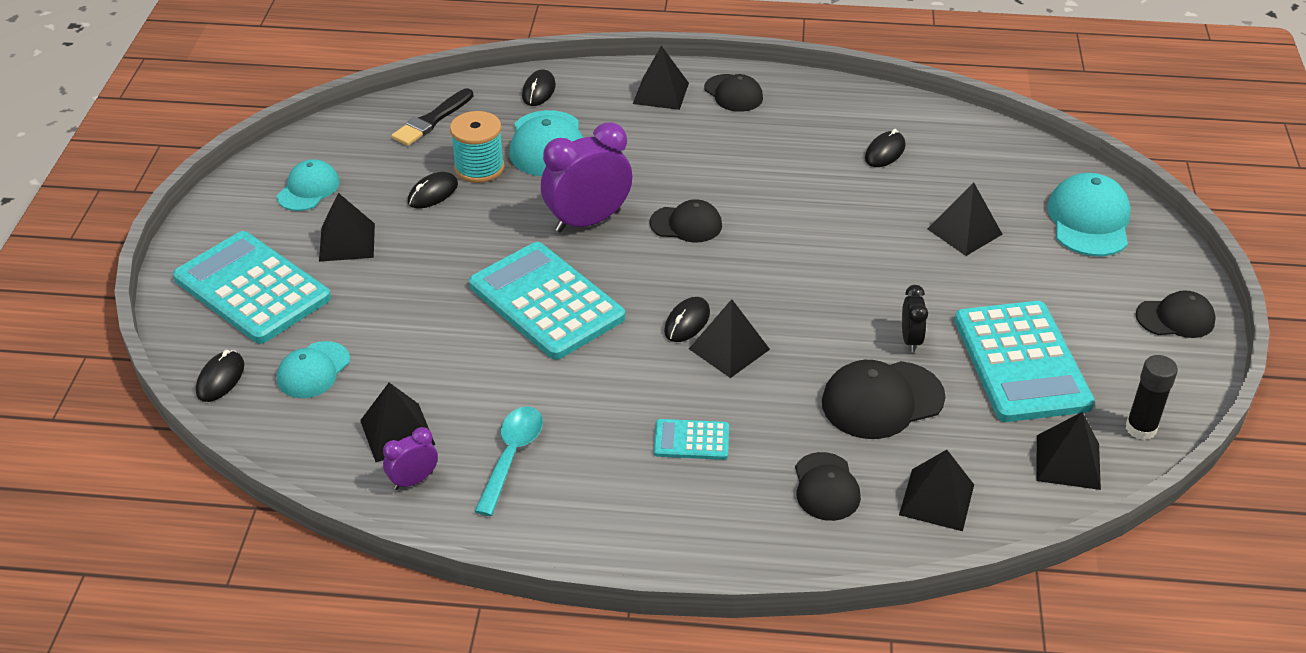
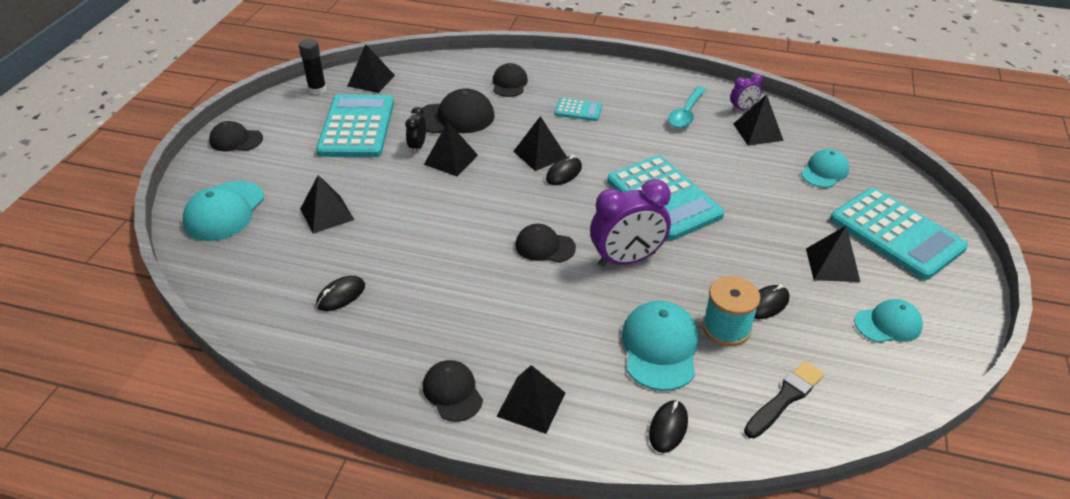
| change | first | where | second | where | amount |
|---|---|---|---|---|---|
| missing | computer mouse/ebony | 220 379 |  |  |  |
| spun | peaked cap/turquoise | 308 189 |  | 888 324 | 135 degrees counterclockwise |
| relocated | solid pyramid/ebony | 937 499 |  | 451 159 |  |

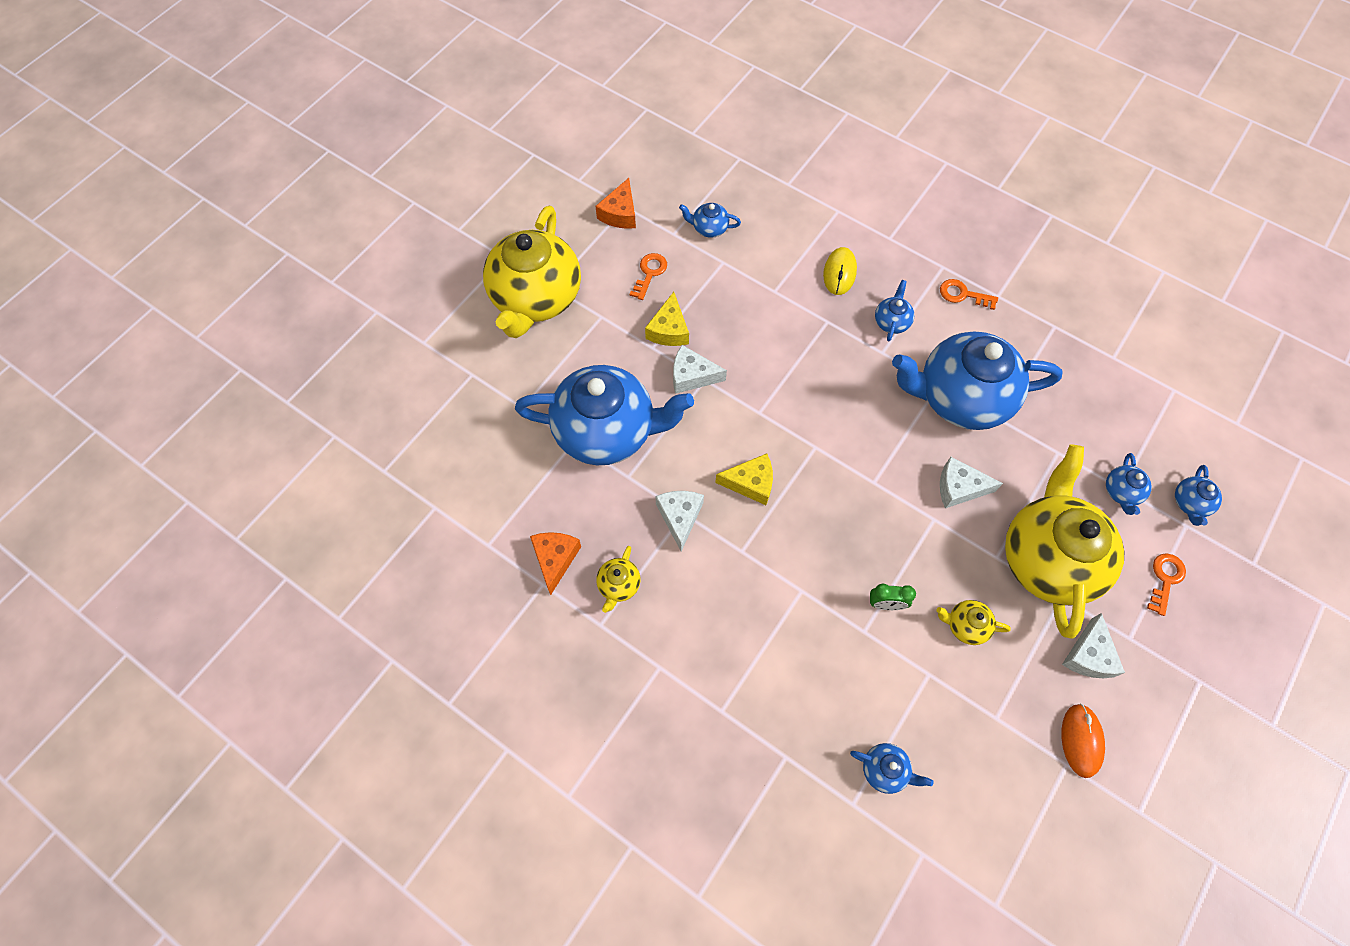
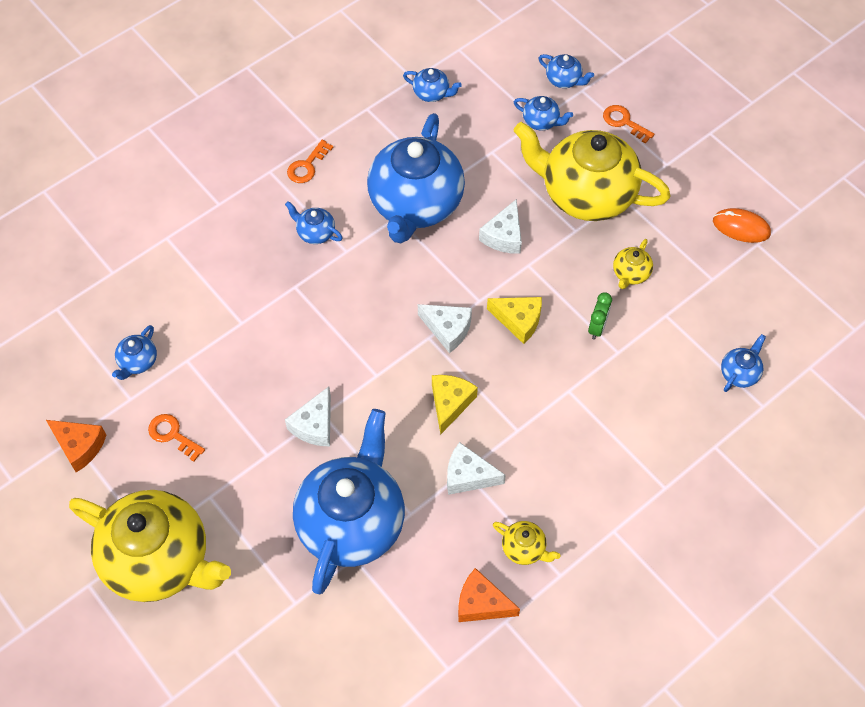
| change | first | where | second | where | amount |
|---|---|---|---|---|---|
| relocated | cheese wedge/golden | 669 330 |  | 518 320 |  |
| missing | computer mouse/golden | 839 272 |  |  |  |
| relocated | cheese wedge/pure white | 1088 655 |  | 447 329 |  |
| appeared |  |  | china teapot/royal blue | 432 93 |  |

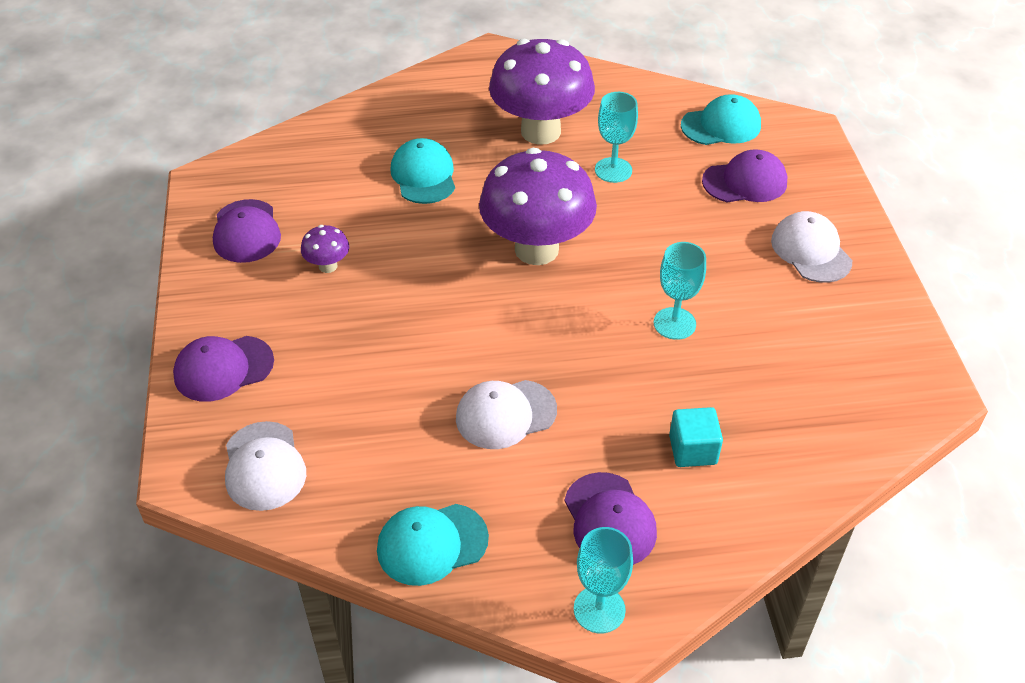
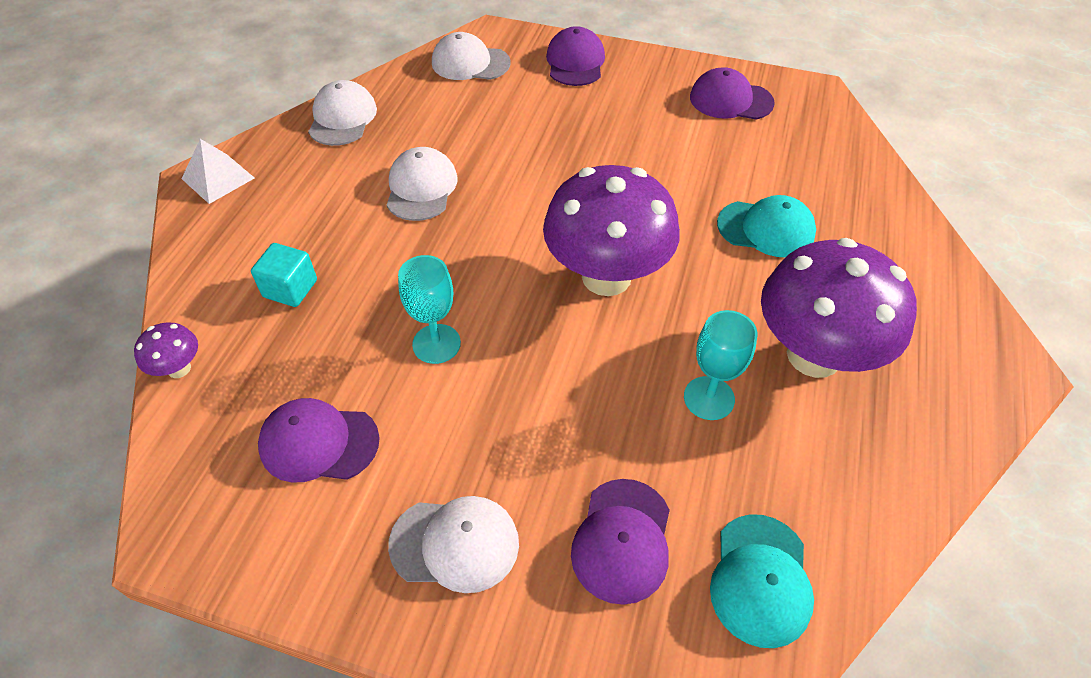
| change | first | where | second | where | amount |
|---|---|---|---|---|---|
| relocated | fungus/royal purple | 328 266 |  | 179 368 |  |
| colour | peaked cap/turquoise | 432 544 | peaked cap/pure white | 342 118 |  |
| relocated | peaked cap/royal purple | 609 520 |  | 319 443 |  |
| exchanged | goblet/turquoise | 599 609 | solid pyramid/pure white | 218 178 |  |

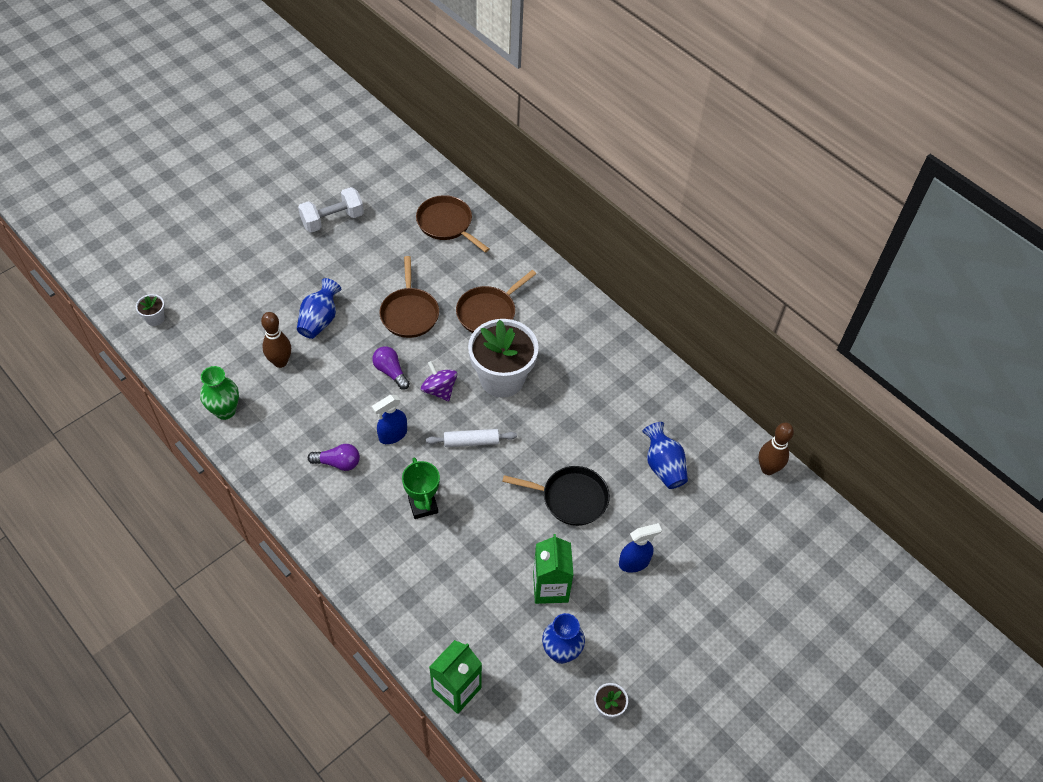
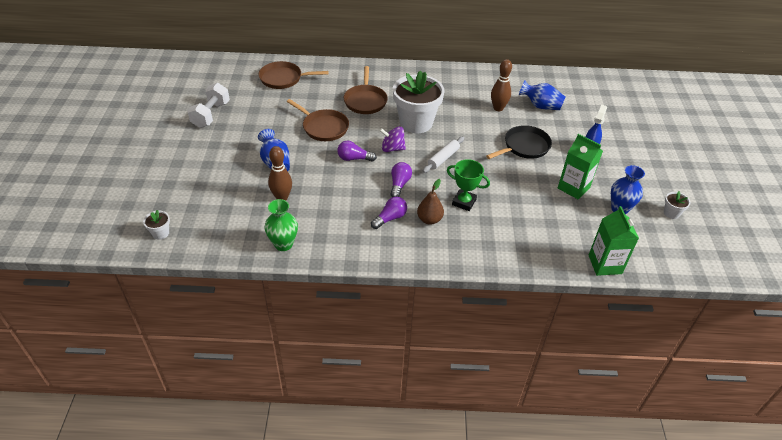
| change | first | where | second | where | amount |
|---|---|---|---|---|---|
| exchanged | spray bottle/royal blue | 392 435 | lightbulb/royal purple | 399 184 |  |
| relocated | skittle/russet | 768 469 |  | 498 108 |  |
| appeared |  |  | pear fruit/russet | 429 219 |  |

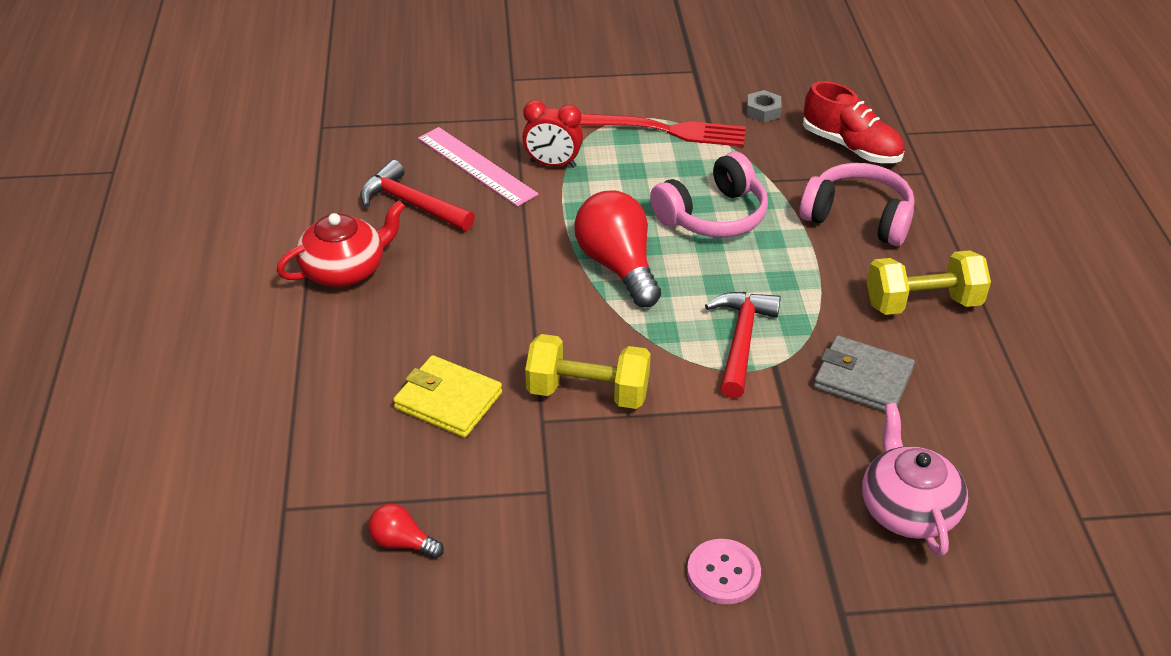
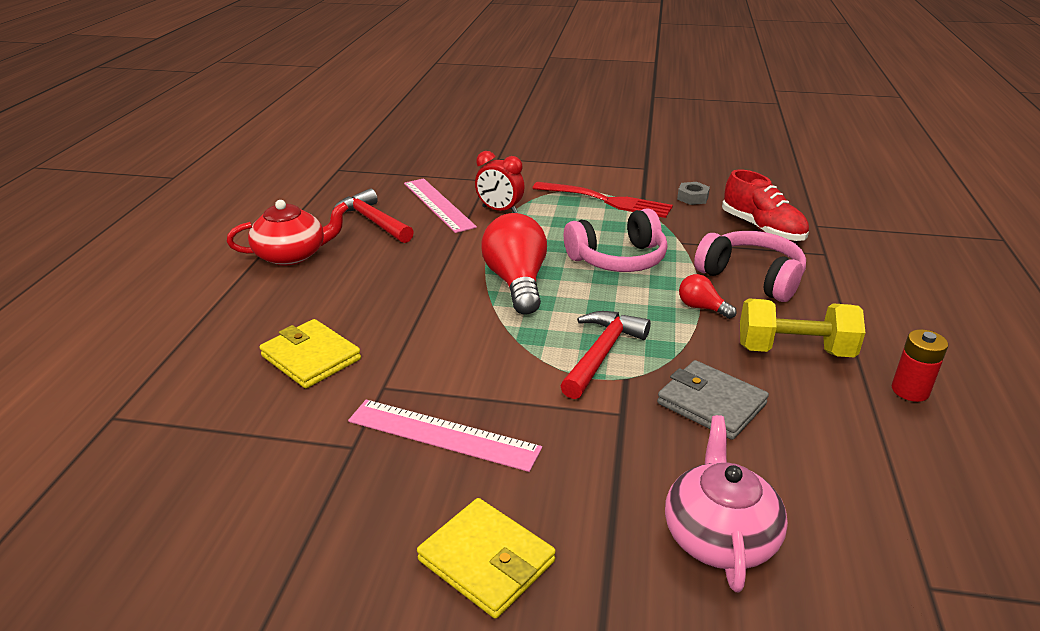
| change | first | where | second | where | amount |
|---|---|---|---|---|---|
| relocated | lightbulb/crimson | 402 543 |  | 701 308 |  |
| missing | free weight/golden | 588 392 |  |  |  |
| exchanged | button/rose-pink | 723 573 | card wallet/golden | 486 561 |  |
| appeared |  |  | straightedge/rose-pink | 443 435 |  |
| appeared |  |  | battery/crimson | 910 390 |  |

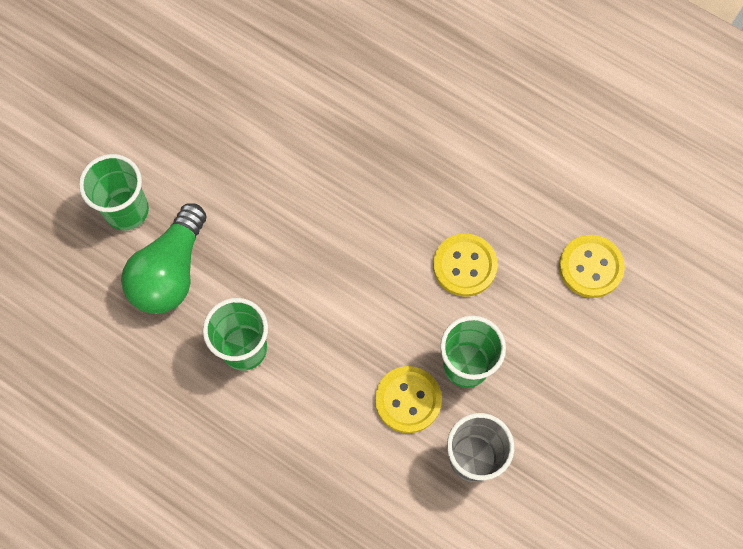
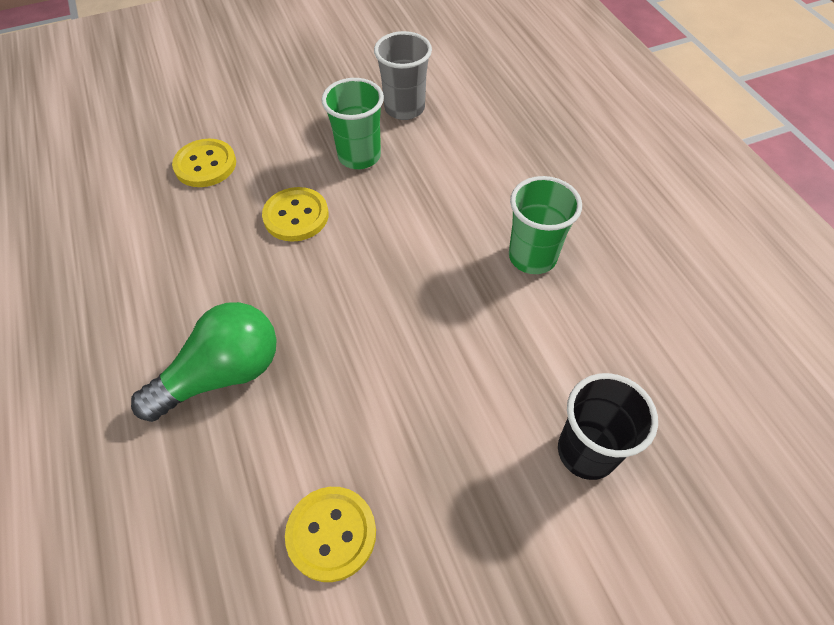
| change | first | where | second | where | amount |
|---|---|---|---|---|---|
| colour | cup/leaf-green | 126 210 | cup/ebony | 586 452 |  |
| relocated | lightbulb/leaf-green | 170 271 |  | 222 374 |  |
| relocated | button/golden | 408 400 |  | 331 534 |  |

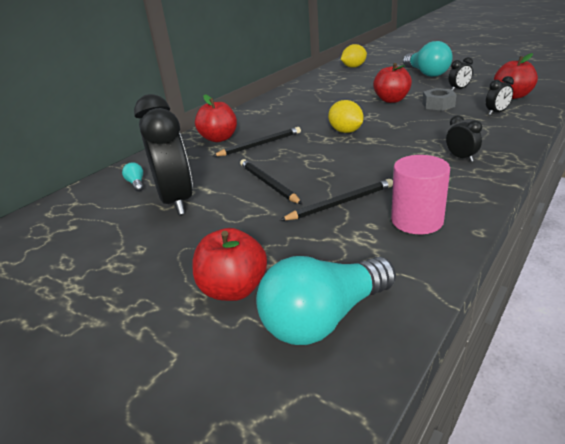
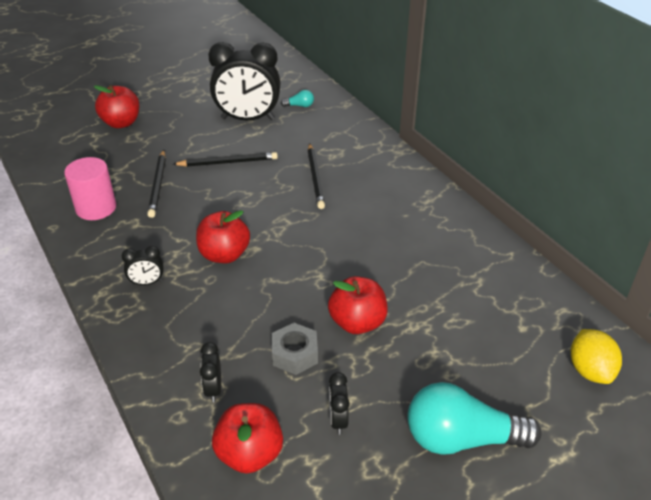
| change | first | where | second | where | amount |
|---|---|---|---|---|---|
| relocated | apple/crimson | 219 138 |  | 224 255 |  |
| missing | lightbulb/turquoise | 324 318 |  |  |  |
| missing | lemon/golden | 345 131 |  |  |  |

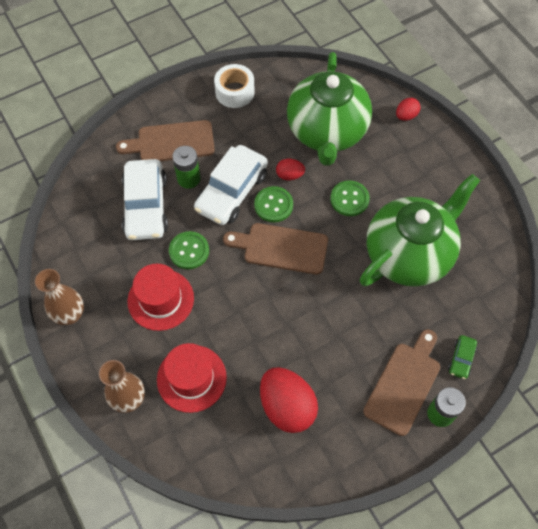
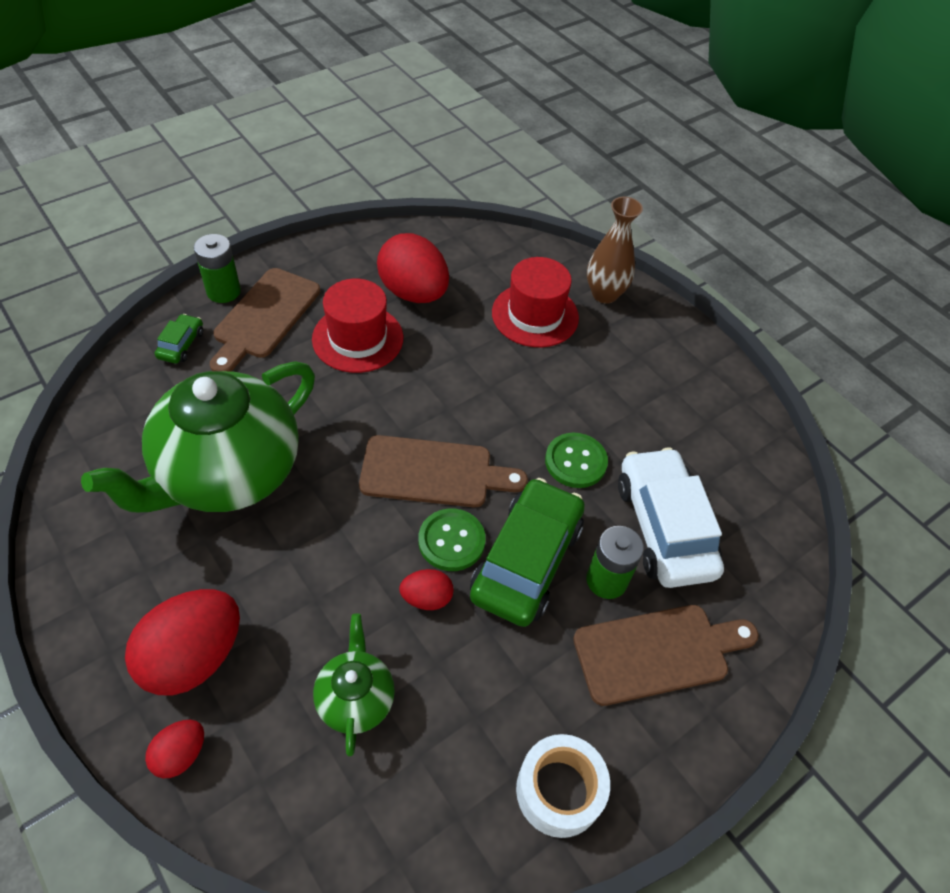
| change | first | where | second | where | amount |
|---|---|---|---|---|---|
| missing | flower vase/russet | 70 315 |  |  |  |
| relocated | tall hat/crimson | 160 299 |  | 357 338 |  |
| colour | automobile/pure white | 232 192 | automobile/leaf-green | 526 560 |  |
| size | china teapot/leaf-green | 327 132 |  | 356 698 | x0.47 |
| missing | button/leaf-green | 349 199 |  |  |  |
| appeared |  |  | egg shape/crimson | 193 657 |  |

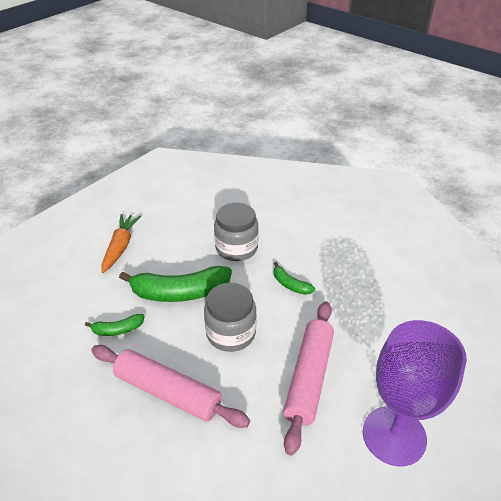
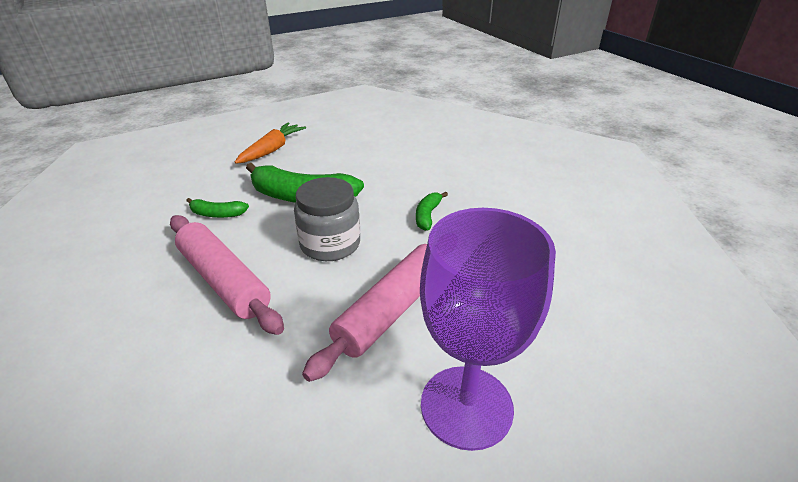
| change | first | where | second | where | amount |
|---|---|---|---|---|---|
| missing | preserve jar/gray | 236 248 |  |  |  |
| spun | toy banana/leaf-green | 290 284 |  | 427 215 | 45 degrees clockwise |

